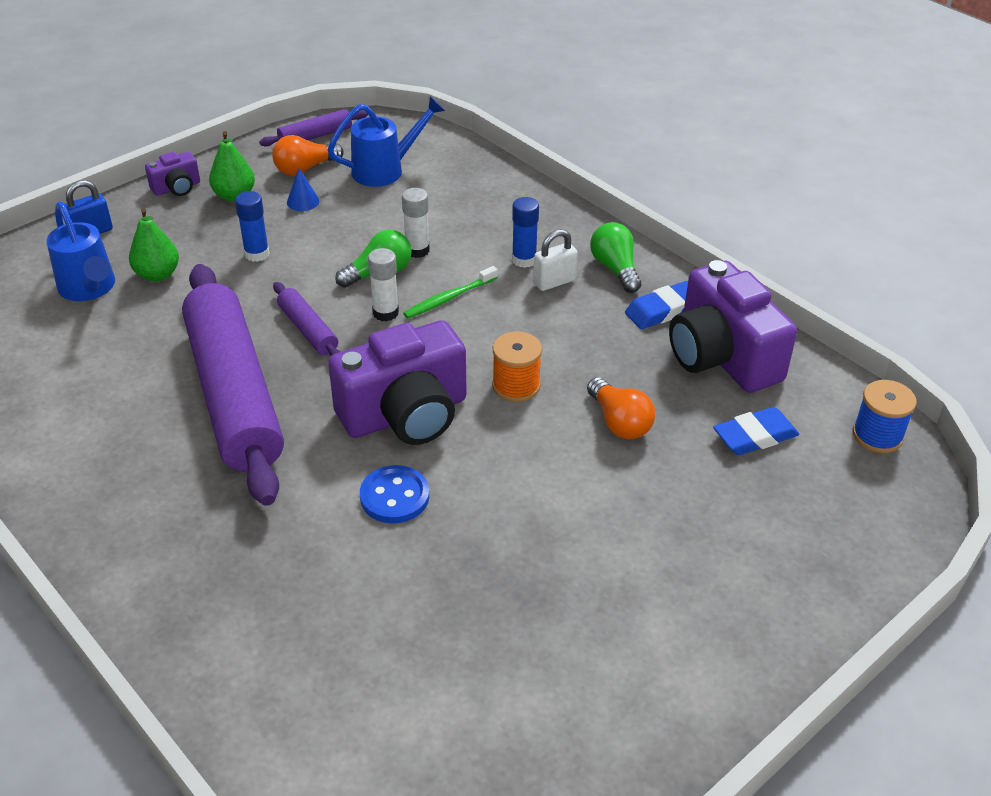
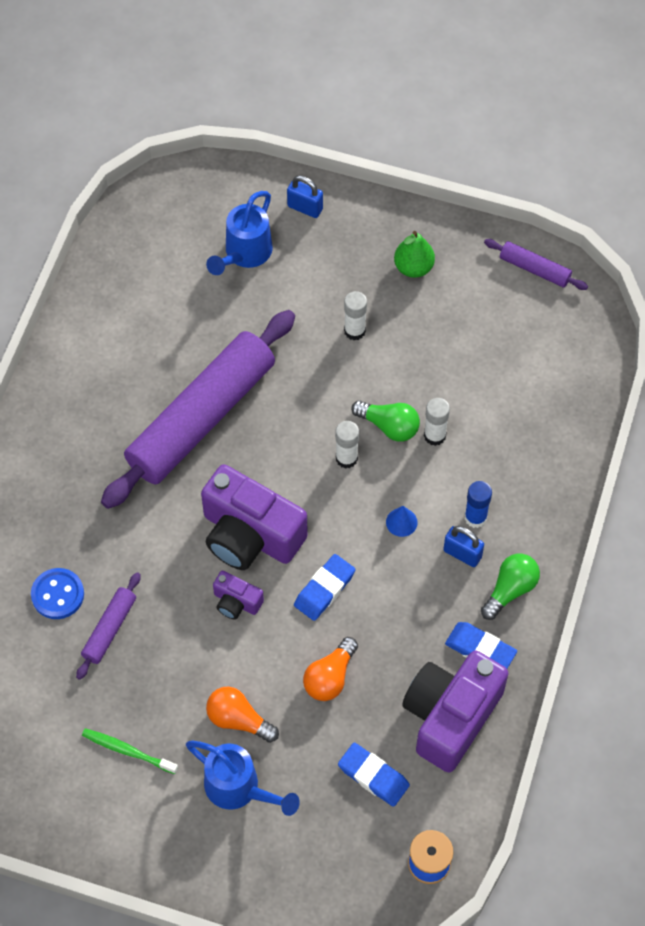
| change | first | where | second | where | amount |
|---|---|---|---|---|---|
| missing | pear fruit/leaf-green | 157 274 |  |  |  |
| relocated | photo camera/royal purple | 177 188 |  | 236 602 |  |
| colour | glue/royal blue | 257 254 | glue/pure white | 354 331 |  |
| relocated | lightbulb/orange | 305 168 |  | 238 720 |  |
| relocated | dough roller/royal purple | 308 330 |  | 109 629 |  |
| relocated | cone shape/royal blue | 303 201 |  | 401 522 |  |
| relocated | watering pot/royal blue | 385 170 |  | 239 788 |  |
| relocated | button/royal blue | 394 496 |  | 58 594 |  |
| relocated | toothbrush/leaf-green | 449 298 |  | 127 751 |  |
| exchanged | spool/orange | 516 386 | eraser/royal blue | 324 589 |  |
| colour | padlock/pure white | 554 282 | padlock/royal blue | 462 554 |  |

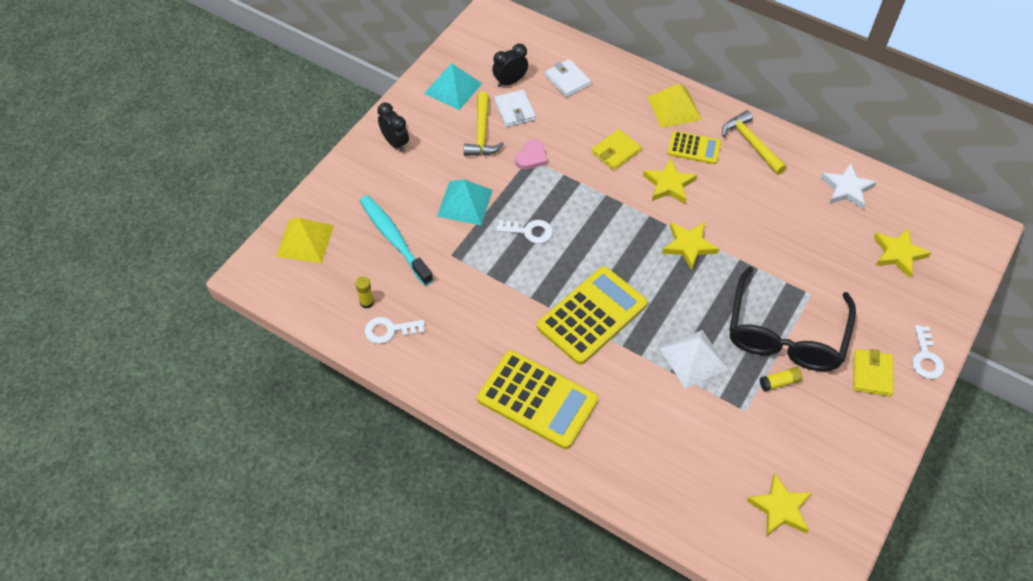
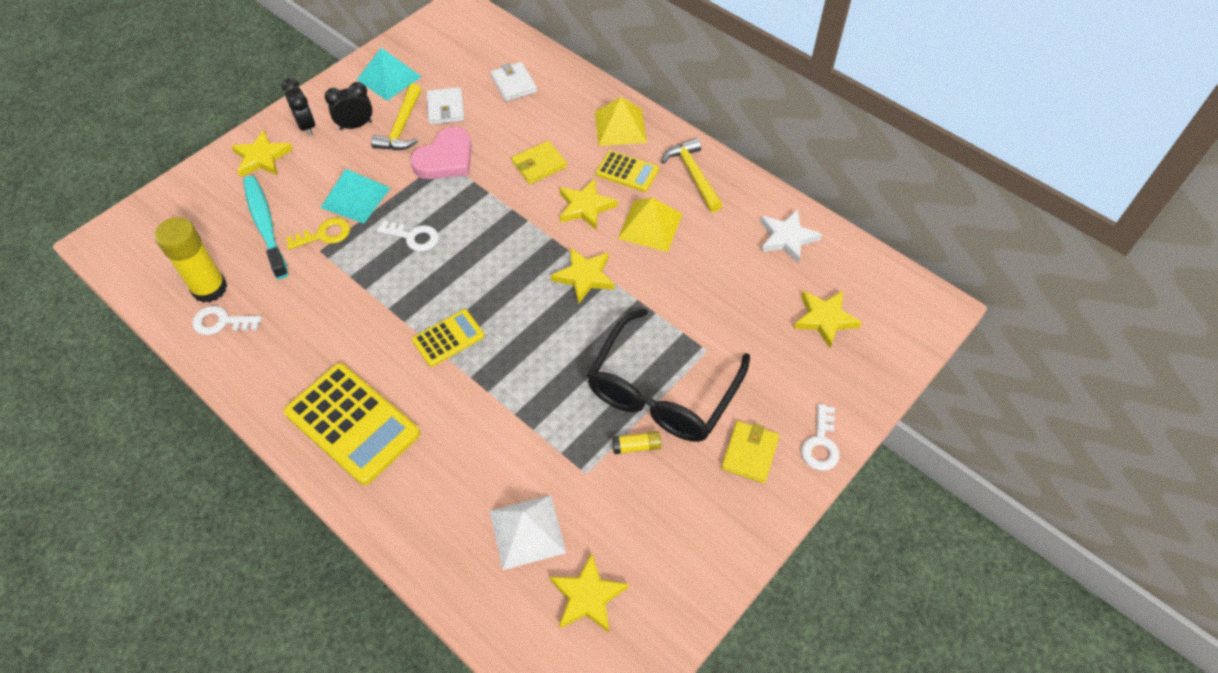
| change | first | where | second | where | amount |
|---|---|---|---|---|---|
| relocated | solid pyramid/golden | 305 241 |  | 650 226 |  |
| size | glue/golden | 367 302 |  | 209 288 | x2.18 |
| relocated | clock/ebony | 510 81 |  | 356 125 |  |
| size | heart/rose-pink | 531 157 |  | 445 159 | x1.67 |
| size | pocket calculator/golden | 592 315 |  | 448 338 | x0.54 |
| relocated | solid pyramid/pure white | 693 358 |  | 527 531 |  |
| appeared |  |  | five-pointed star/golden | 262 158 |  |
| appeared |  |  | key/golden | 324 234 |  |

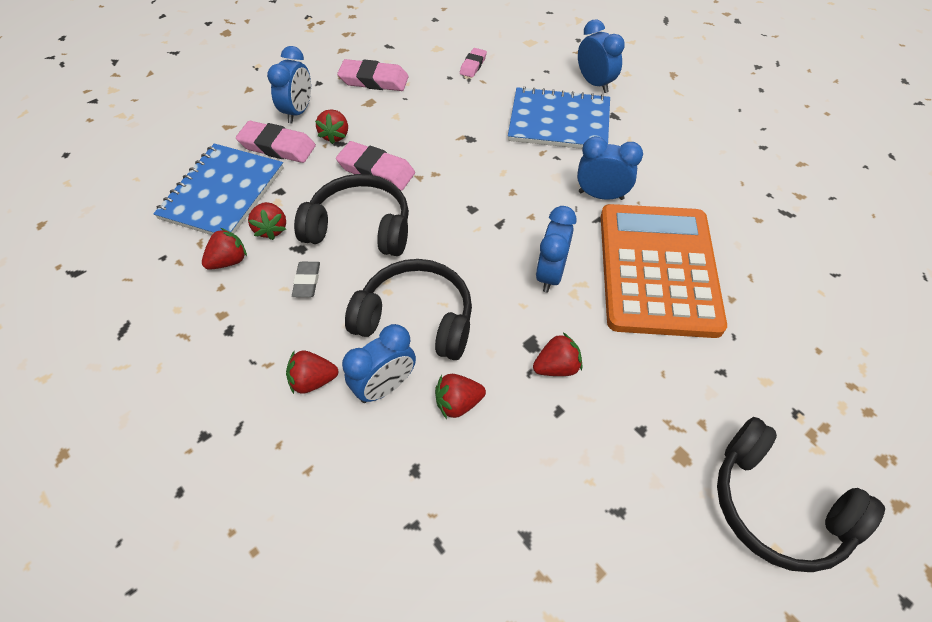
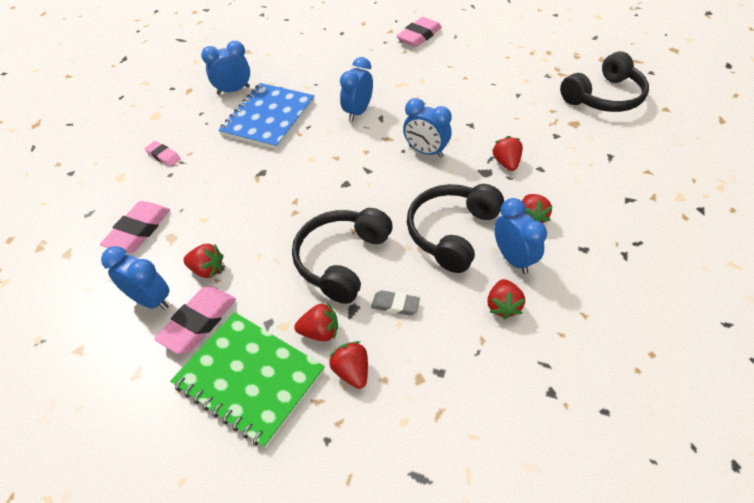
| change | first | where | second | where | amount |
|---|---|---|---|---|---|
| colour | notebook/royal blue | 223 193 | notebook/leaf-green | 249 378 |  |
| relocated | eraser/rose-pink | 376 170 |  | 419 36 |  |
| missing | pocket calculator/orange | 657 269 |  |  |  |

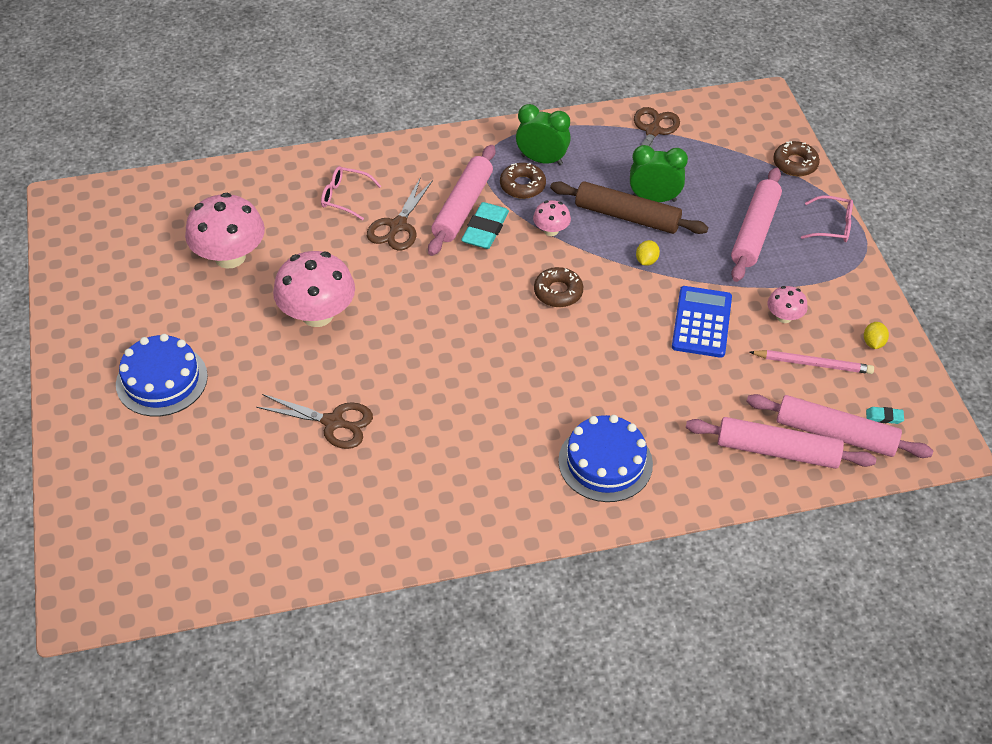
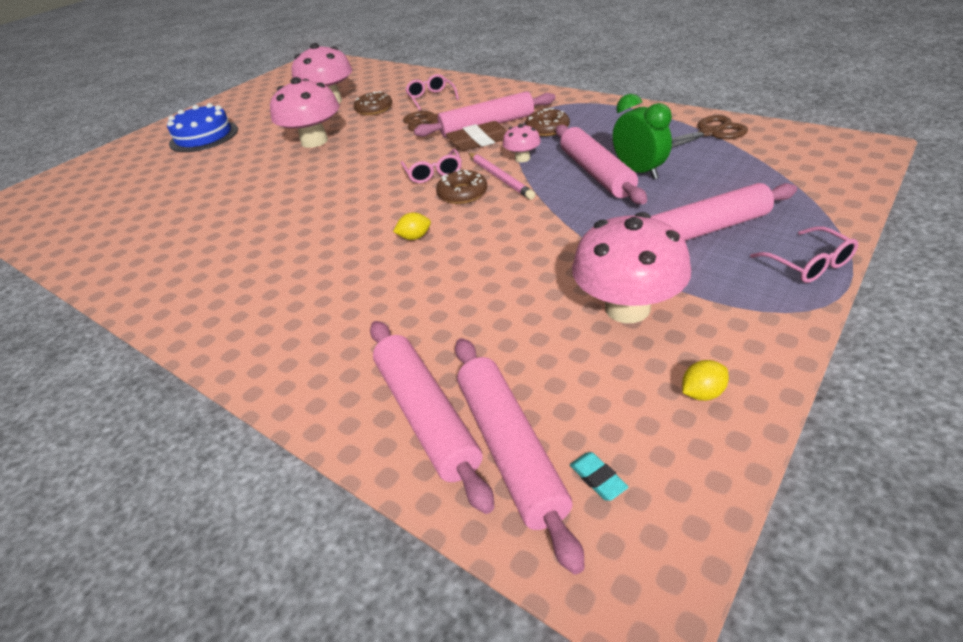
| change | first | where | second | where | amount |
|---|---|---|---|---|---|
| missing | shears/russet | 333 422 |  |  |  |
| colour | eraser/turquoise | 485 229 | eraser/russet | 479 141 |  |
| missing | clock/leaf-green | 542 160 |  |  |  |
| colour | dough roller/russet | 627 216 | dough roller/rose-pink | 596 173 |  |
| missing | cake/royal blue | 605 462 |  |  |  |
| relocated | lemon/golden | 646 261 |  | 414 237 |  |
| missing | pocket calculator/royal blue | 701 322 |  |  |  |
| relocated | wooden pencil/rose-pink | 813 364 |  | 500 178 |  |
| size | fungus/rose-pink | 784 317 |  | 627 308 | x2.02 |
| relocated | glazed donut/russet | 795 164 |  | 374 109 |  |
| appeared |  |  | eyeglasses/rose-pink | 433 173 |  |

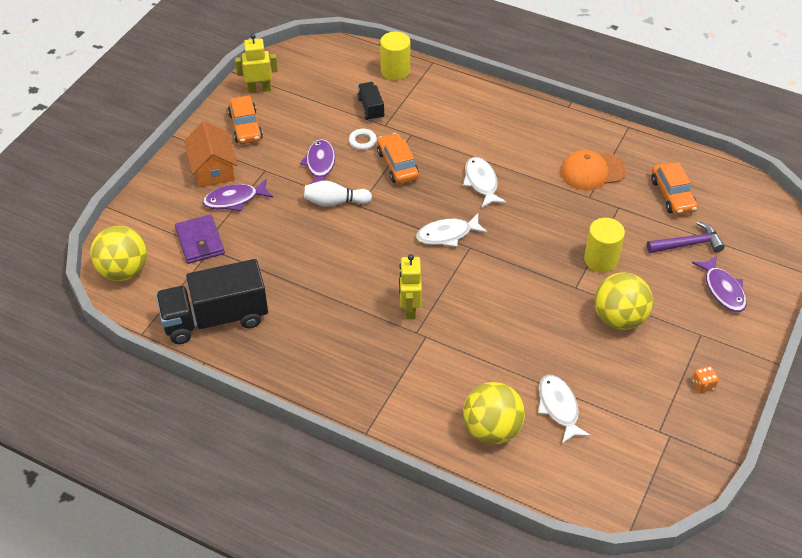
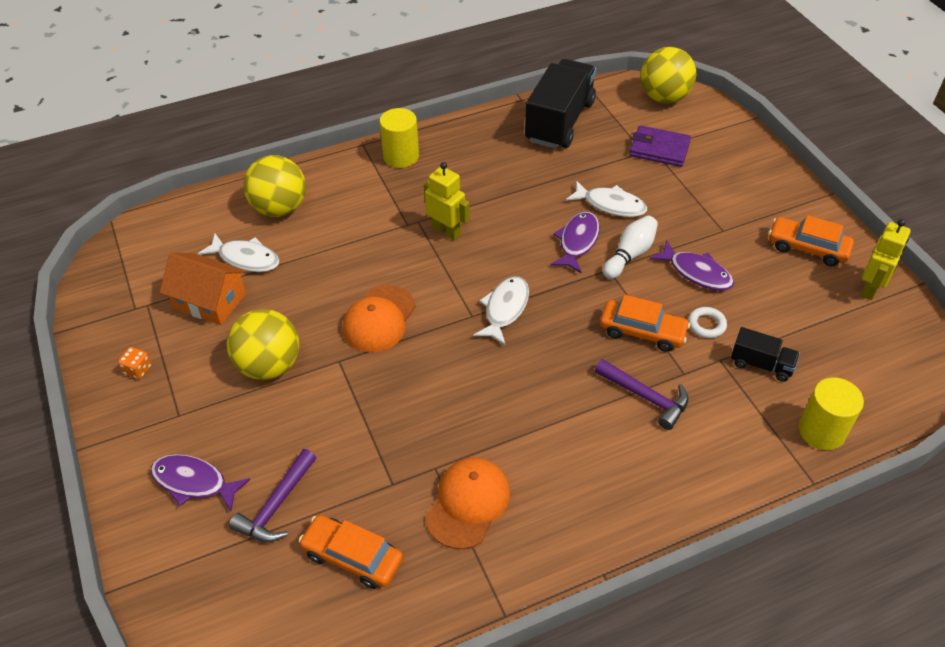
| change | first | where | second | where | amount |
|---|---|---|---|---|---|
| relocated | toy house/orange | 213 169 |  | 210 301 |  |
| relocated | fish/royal purple | 234 200 |  | 577 242 |  |
| relocated | fish/pure white | 481 182 |  | 610 205 |  |
| relocated | cylinder/golden | 601 259 |  | 401 156 |  |
| appeared |  |  | peaked cap/orange | 379 319 |  |
| appeared |  |  | hammer/royal purple | 645 397 |  |

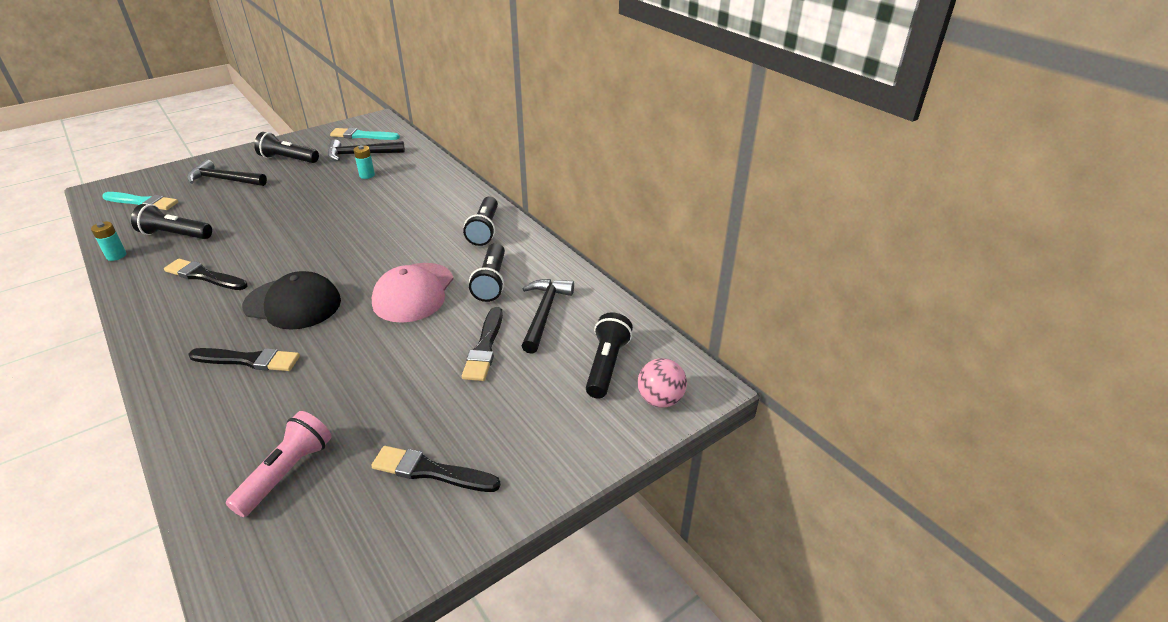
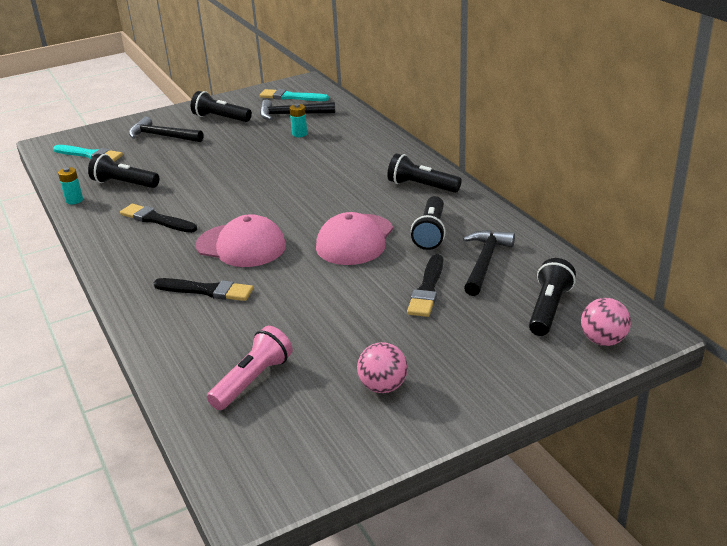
| change | first | where | second | where | amount |
|---|---|---|---|---|---|
| colour | peaked cap/ebony | 293 304 | peaked cap/rose-pink | 241 246 |  |
| exchanged | brush/ebony | 431 471 | ball/rose-pink | 383 386 |  |
| spun | pocket torch/ebony | 484 230 |  | 421 186 | 105 degrees clockwise |

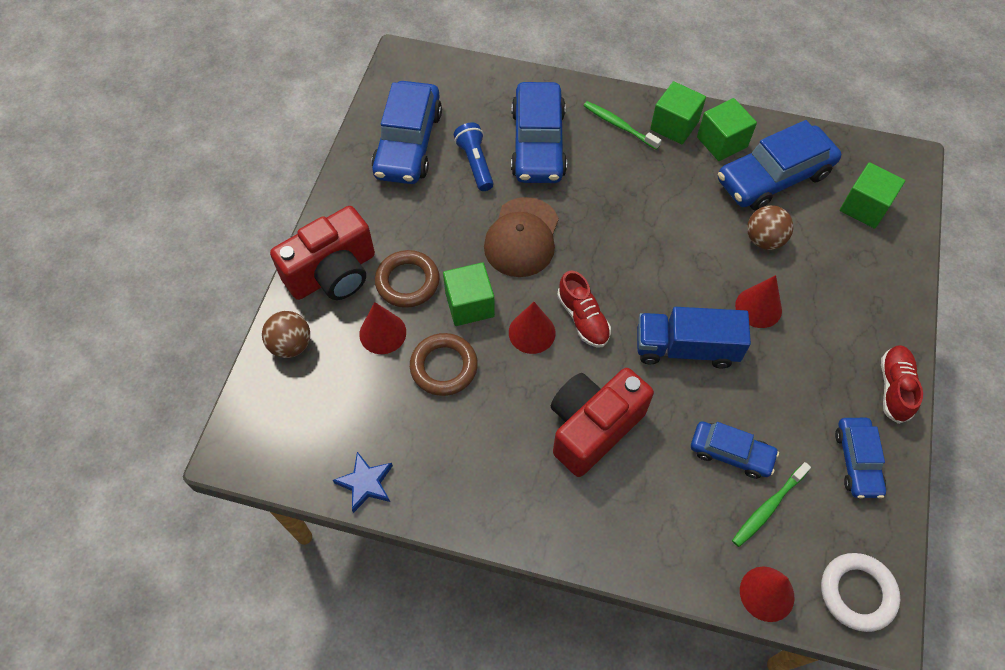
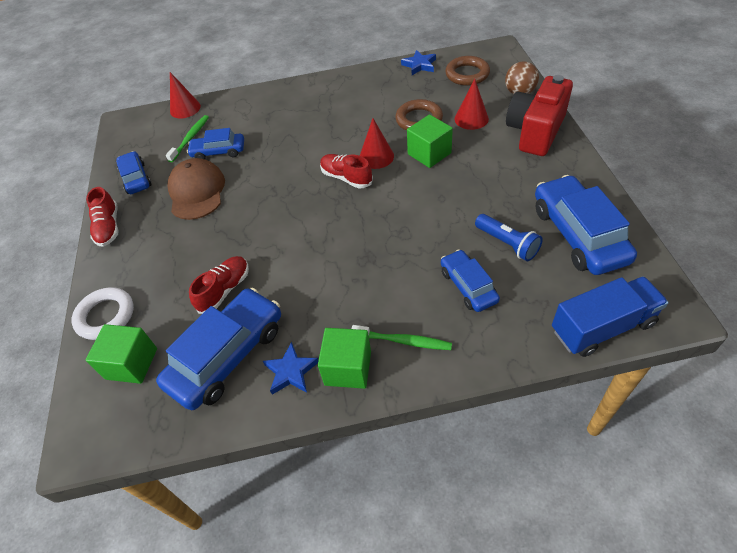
| change | first | where | second | where | amount |
|---|---|---|---|---|---|
| relocated | hoop/russet | 407 282 |  | 467 74 |  |
| relocated | peaked cap/russet | 522 237 |  | 197 192 |  |
| size | automobile/royal blue | 538 143 |  | 468 286 | x0.57 |
| missing | photo camera/crimson | 592 427 |  |  |  |
| relocated | lorry/royal blue | 686 348 |  | 602 327 |  |
| exchanged | cube/leaf-green | 722 142 | five-pointed star/royal blue | 291 371 |  |
| missing | cone shape/crimson | 758 307 |  |  |  |
| exchanged | ball/russet | 764 240 | sneaker/crimson | 224 290 |  |
| relocated | hoop/pure white | 857 593 |  | 105 316 |  |

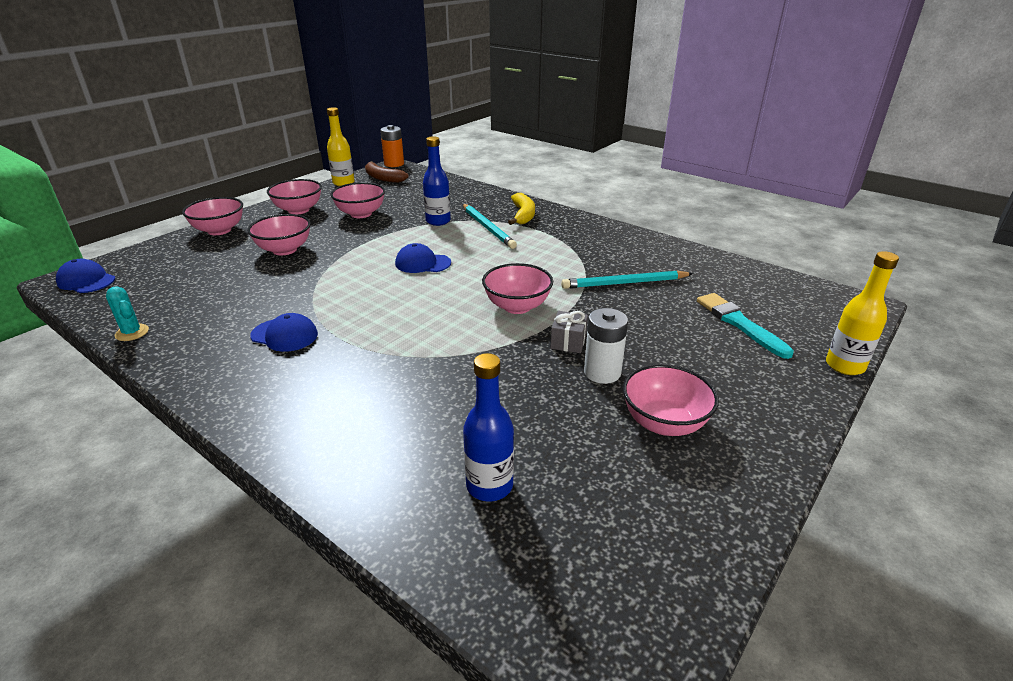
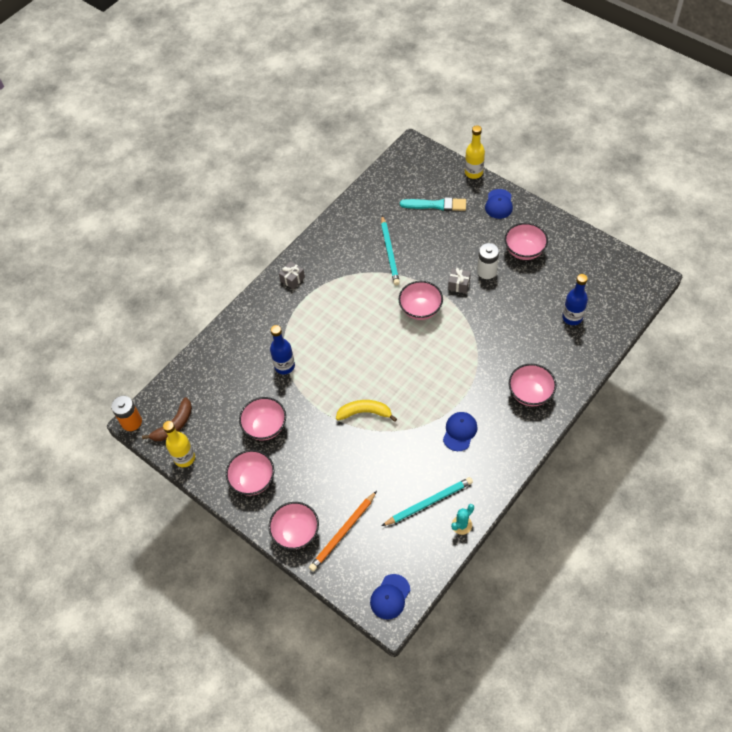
| change | first | where | second | where | amount |
|---|---|---|---|---|---|
| relocated | deep dish/rose-pink | 284 250 |  | 530 393 |  |
| relocated | peaked cap/royal blue | 422 263 |  | 499 204 |  |
| relocated | wooden pencil/turquoise | 488 228 |  | 429 502 |  |
| relocated | toy banana/golden | 523 215 |  | 364 413 |  |
| spun | brush/turquoise | 739 324 |  | 436 205 | 150 degrees counterclockwise |
| appeared |  |  | present/gray | 292 279 |  |
| appeared |  |  | wooden pencil/orange | 343 532 |  |

